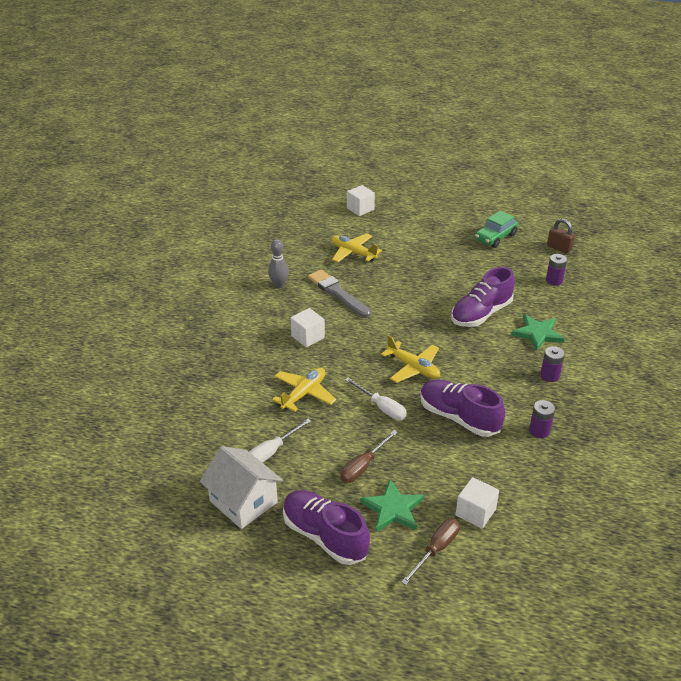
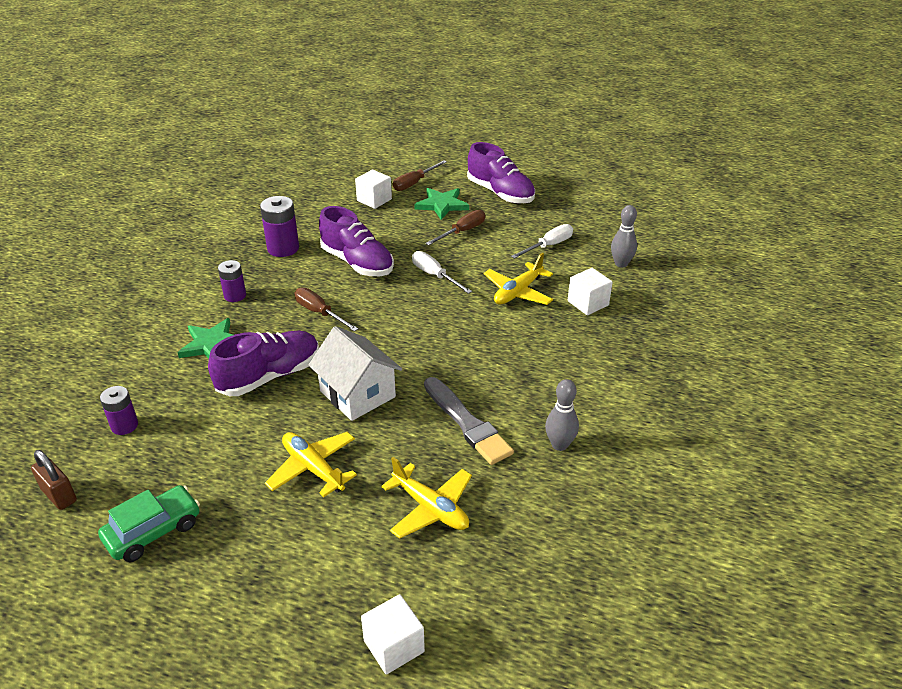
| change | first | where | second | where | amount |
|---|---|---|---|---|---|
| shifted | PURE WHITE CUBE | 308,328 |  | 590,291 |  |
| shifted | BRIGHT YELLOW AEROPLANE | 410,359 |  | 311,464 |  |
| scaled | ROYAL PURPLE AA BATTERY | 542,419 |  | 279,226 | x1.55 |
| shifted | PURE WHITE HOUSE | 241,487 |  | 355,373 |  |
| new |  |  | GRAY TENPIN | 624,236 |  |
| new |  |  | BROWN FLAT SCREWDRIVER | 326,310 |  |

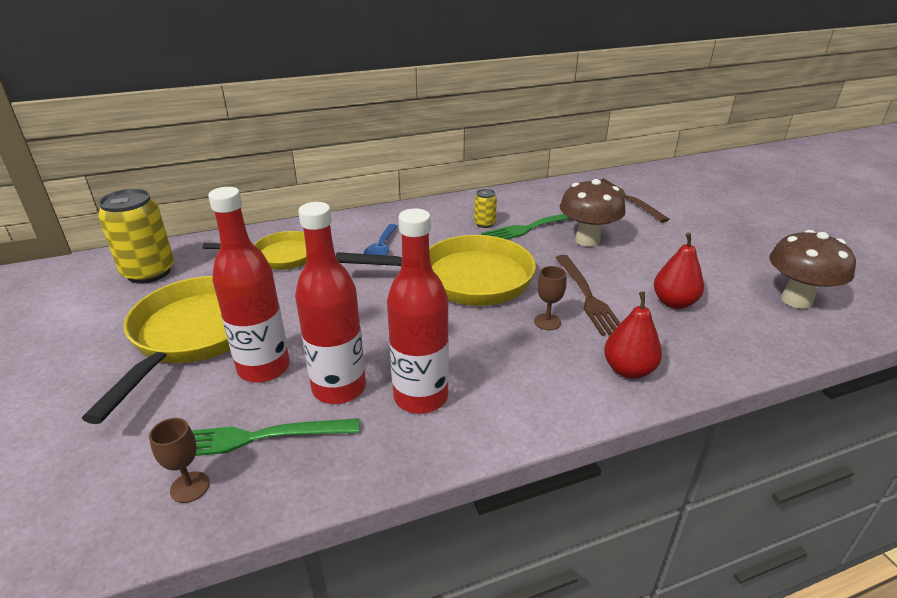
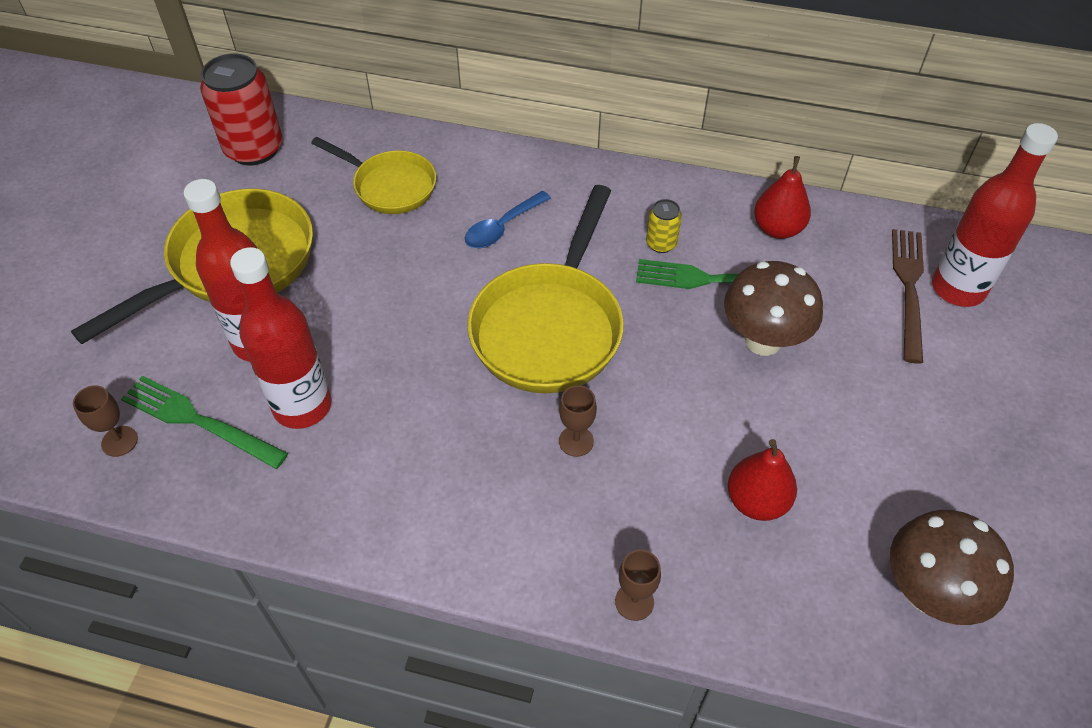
| change | first | where | second | where | amount |
|---|---|---|---|---|---|
| repainted | BRIGHT YELLOW CAN | 136,236 | CRIMSON CAN | 241,109 |  |
| shifted | CRIMSON FLASK | 418,311 |  | 995,215 |  |
| rotated | BRIGHT YELLOW PAN | 436,270 |  | 545,289 | 75 degrees clockwise |
| gone | BROWN FORK | 587,295 |  |  |  |
| shifted | CRIMSON PEAR | 633,335 |  | 782,197 |  |
| new |  |  | BROWN CHALICE | 638,585 |  |

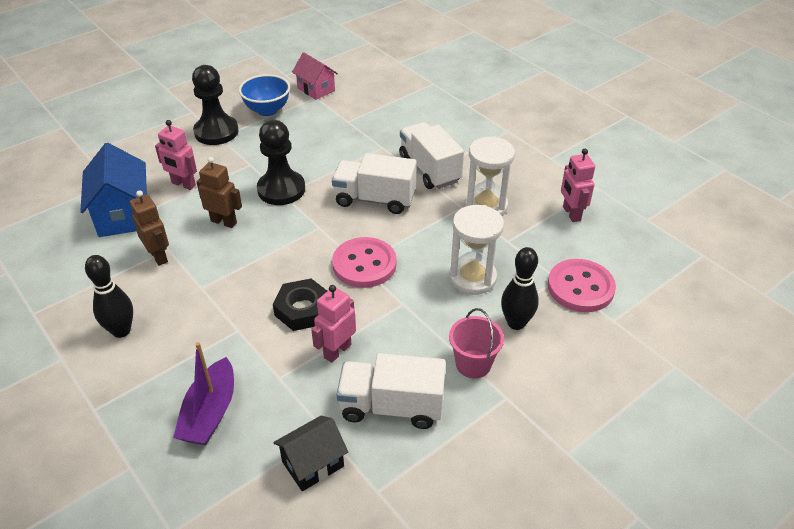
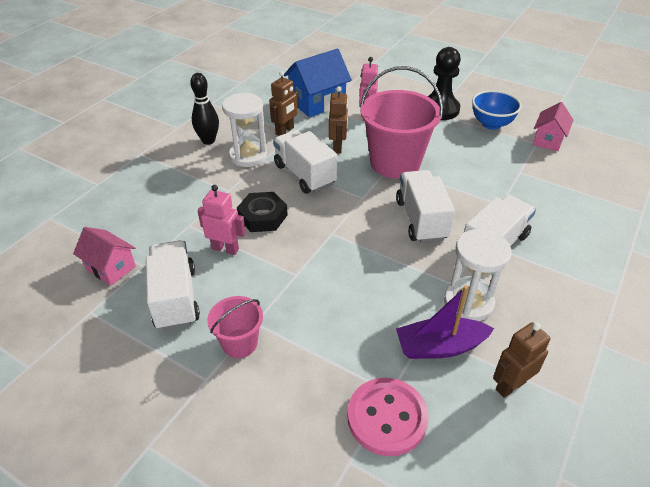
| change | first | where | second | where | amount |
|---|---|---|---|---|---|
| swapped | JET-BLACK PAWN | 281,162 | ROSY SAND BUCKET | 401,122 |  |
| repainted | ROSY ROBOT FIGURE | 578,185 | BROWN ROBOT FIGURE | 522,360 |  |
| shifted | PURE WHITE SAND TIMER | 476,250 |  | 244,130 |  |
| gone | ROSY SEWING BUTTON | 364,262 |  |  |  |
| gone | JET-BLACK TENPIN | 520,288 |  |  |  |
| shifted | ROYAL PURPLE TOY BOAT | 203,393 |  | 445,322 |  |
| repainted | JET-BLACK HOUSE | 310,453 | ROSY HOUSE | 104,256 |  |
| new |  |  | PURE WHITE TOY TRUCK | 305,162 |  |

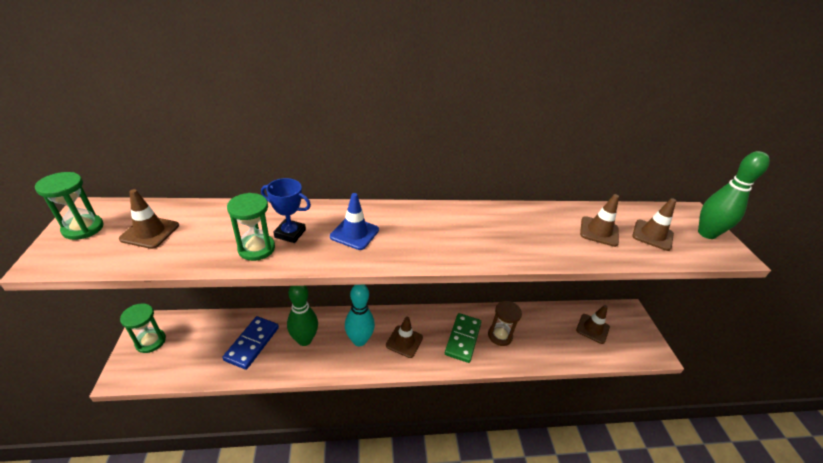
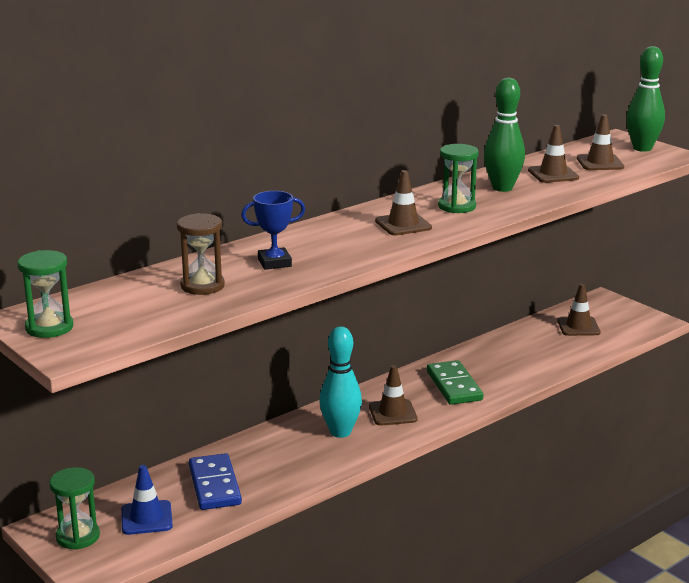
| change | first | where | second | where | amount |
|---|---|---|---|---|---|
| shifted | BROWN SAFETY CONE | 149,219 |  | 403,202 |  |
| shifted | EMERALD SAND TIMER | 251,227 |  | 458,178 |  |
| shifted | ROYAL BLUE SAFETY CONE | 354,221 |  | 147,500 |  |
| shifted | EMERALD TENPIN | 302,316 |  | 504,135 |  |
| shifted | BROWN SAND TIMER | 505,323 |  | 201,254 |  |

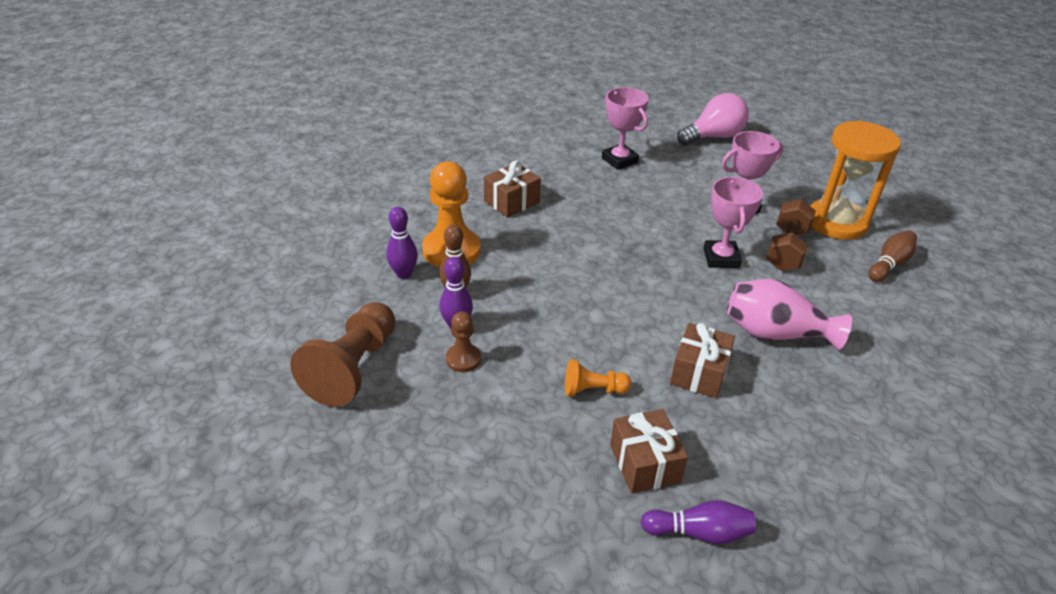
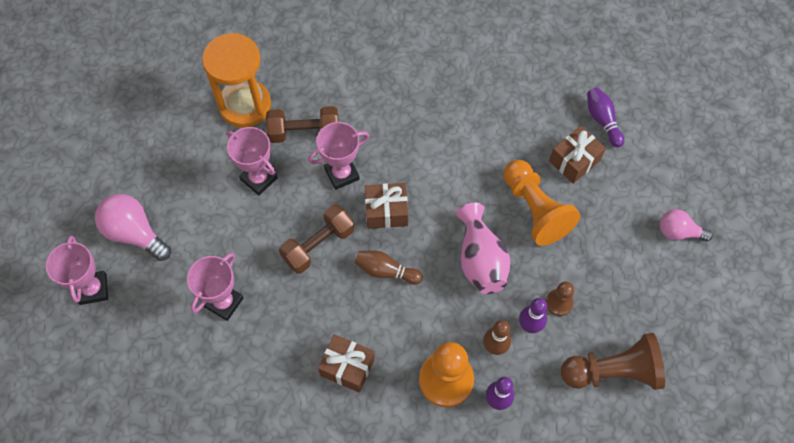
| change | first | where | second | where | amount |
|---|---|---|---|---|---|
| shifted | BROWN TENPIN | 893,256 |  | 389,267 |  |
| shifted | ROSY VASE | 789,314 |  | 483,248 |  |
| shifted | BROWN PRESENT | 702,360 |  | 386,206 |  |
| scaled | ORANGE PAWN | 598,378 |  | 542,203 | x1.92 |
| new |  |  | BROWN FREE WEIGHT | 316,239 |  |
| new |  |  | ROSY BULB | 686,225 |  |
| new |  |  | ROSY AWARD CUP | 77,270 |  |

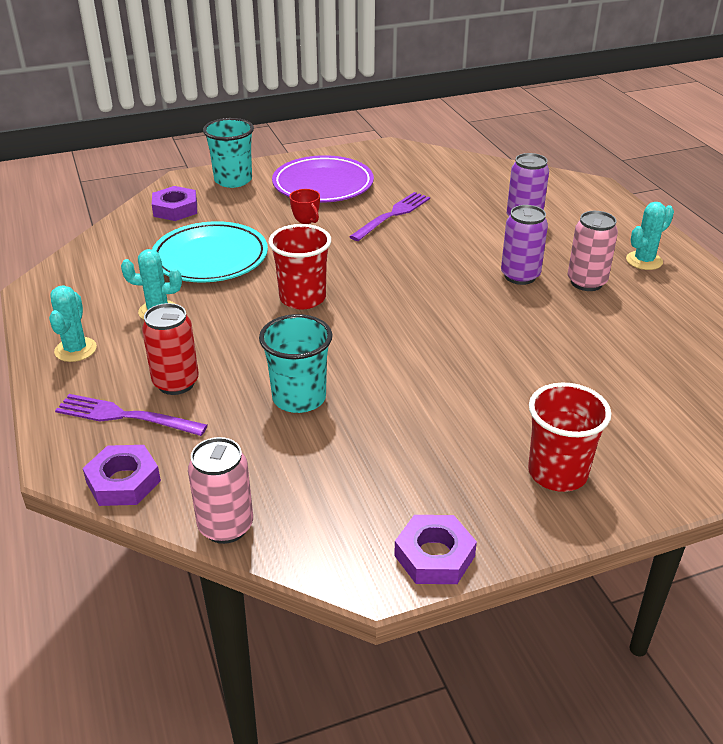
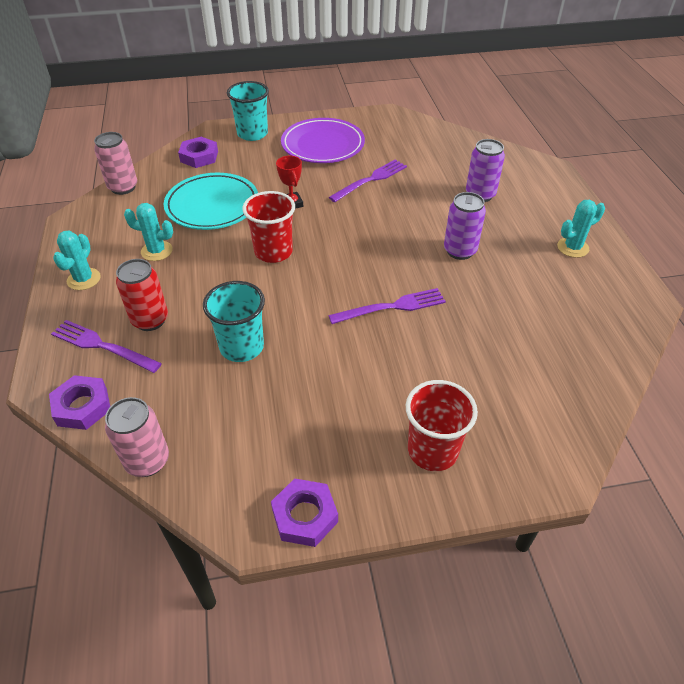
| change | first | where | second | where | amount |
|---|---|---|---|---|---|
| shifted | ROSY CAN | 593,251 |  | 115,163 |  |
| new |  |  | ROYAL PURPLE FORK | 387,306 |  |

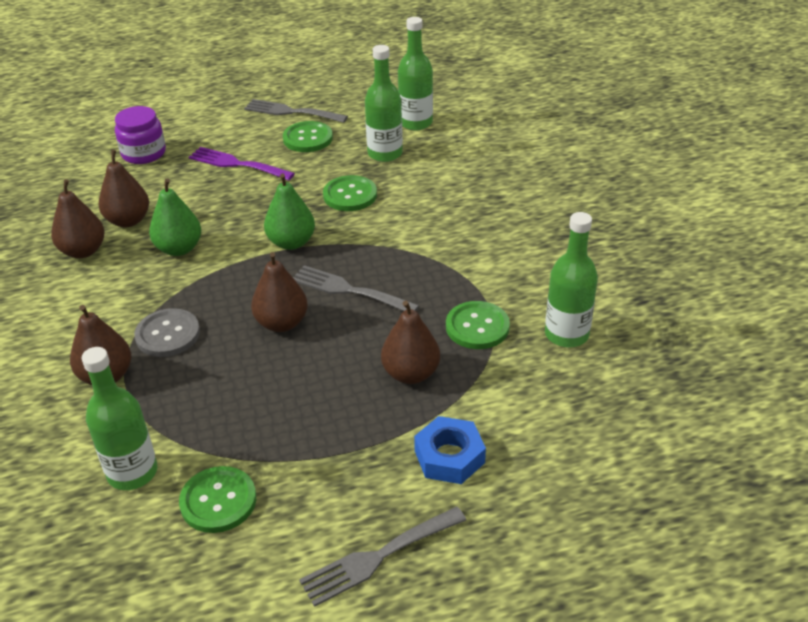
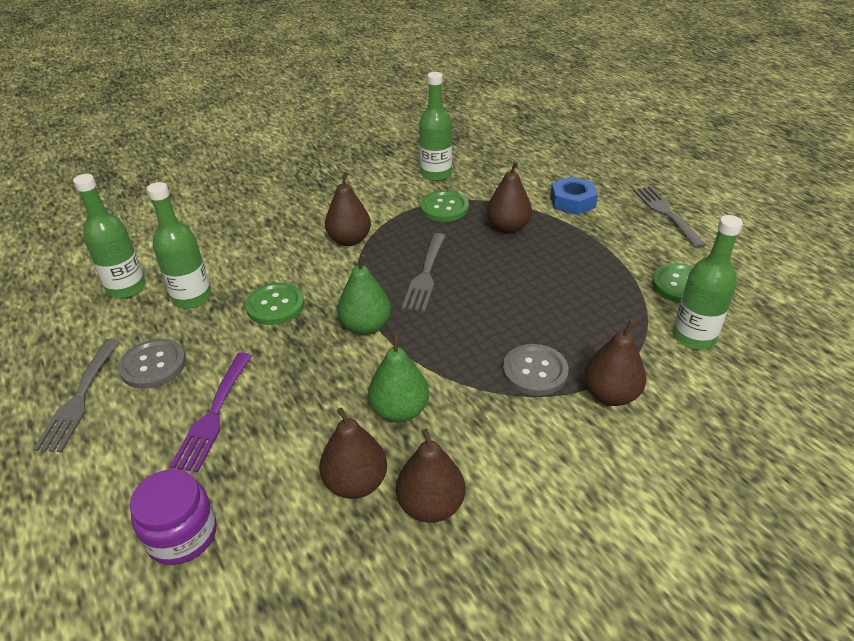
| change | first | where | second | where | amount |
|---|---|---|---|---|---|
| repainted | EMERALD SEWING BUTTON | 308,136 | GRAY SEWING BUTTON | 152,364 |  |
| shifted | BROWN PEAR | 279,292 |  | 348,209 |  |
| rotated | GRAY FORK | 382,557 |  | 669,217 | 150 degrees counterclockwise |

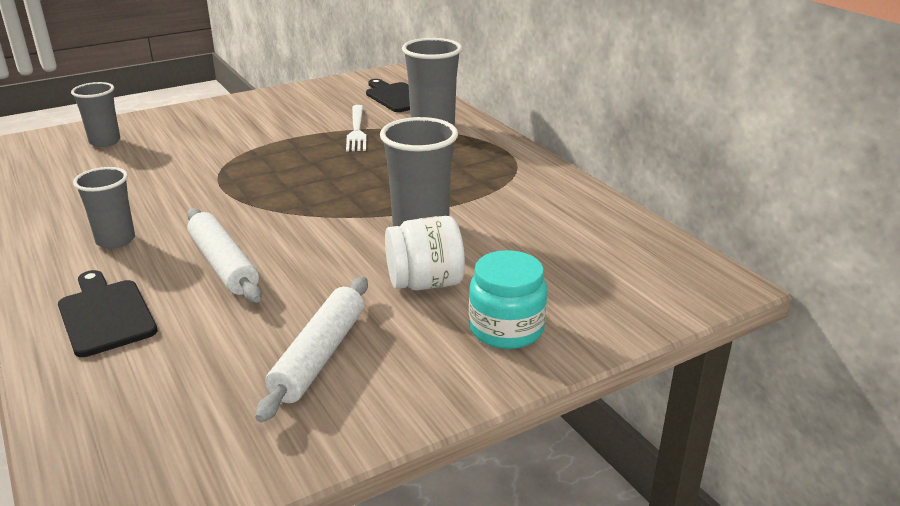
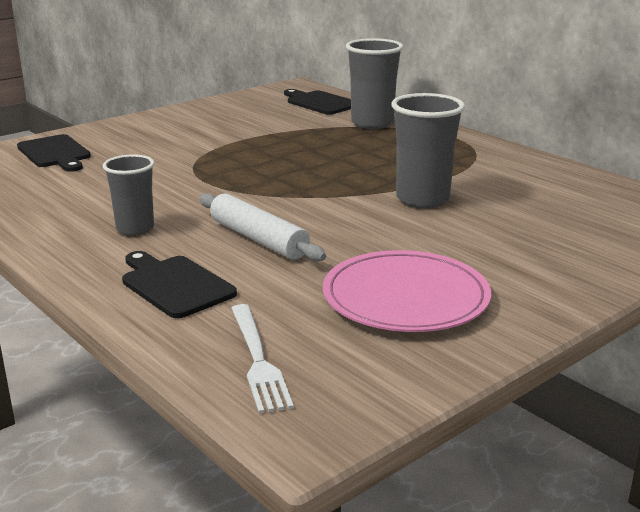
| change | first | where | second | where | amount |
|---|---|---|---|---|---|
| swapped | GRAY BEAKER | 95,114 | JET-BLACK CUTTING BOARD | 54,153 |  |
| shifted | PURE WHITE FORK | 356,128 |  | 262,358 |  |
| gone | PURE WHITE JAM JAR | 425,253 |  |  |  |
| gone | AQUA JAM JAR | 508,299 |  |  |  |
| swapped | PURE WHITE ROLLING PIN | 311,349 | ROSY DINNER PLATE | 407,291 |  |

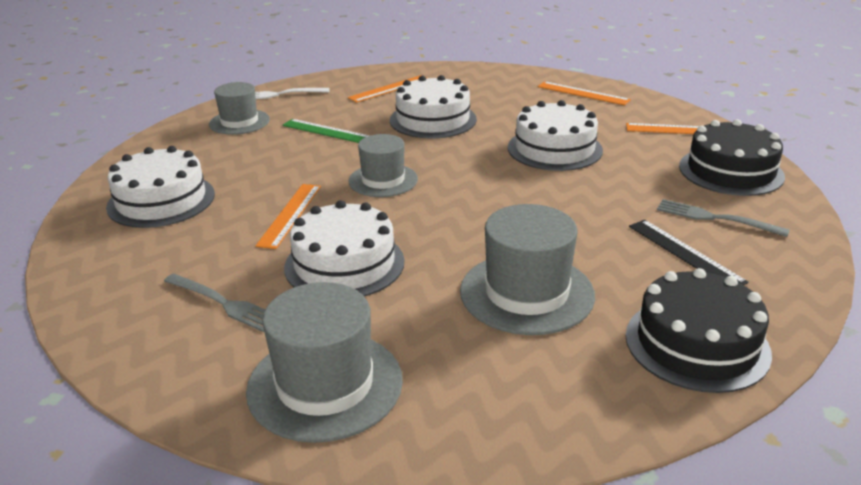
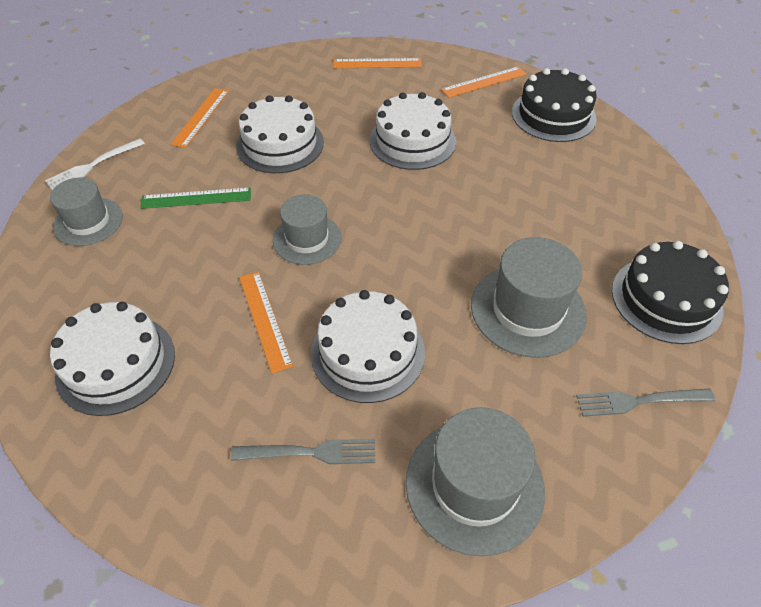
| change | first | where | second | where | amount |
|---|---|---|---|---|---|
| shifted | GRAY FORK | 723,218 |  | 645,403 |  |
| gone | JET-BLACK MEASURING STICK | 689,252 |  |  |  |

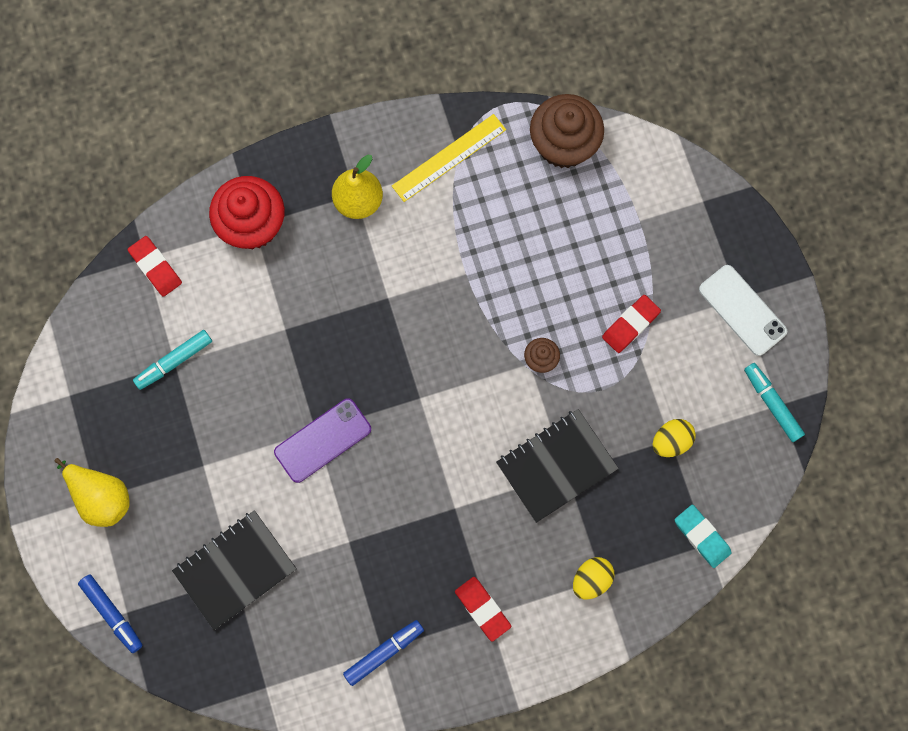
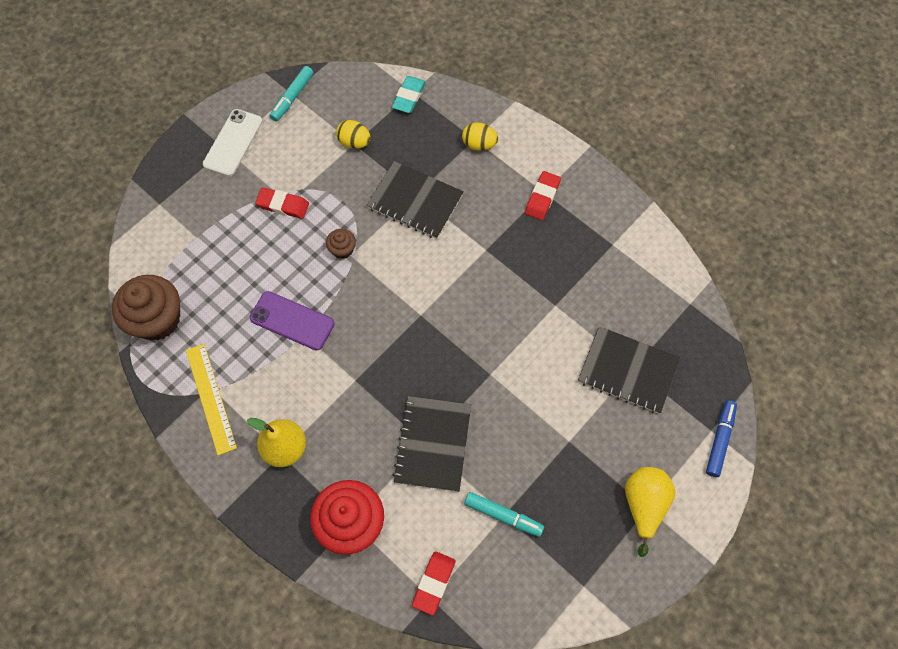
| change | first | where | second | where | amount |
|---|---|---|---|---|---|
| rotated | BRIGHT YELLOW MEASURING STICK | 449,158 |  | 211,399 | 45 degrees clockwise |
| shifted | ROYAL PURPLE SMARTPHONE | 322,441 |  | 292,321 |  |
| gone | ROYAL BLUE MARKER | 383,653 |  |  |  |
| new |  |  | JET-BLACK NOTEBOOK | 432,444 |  |

